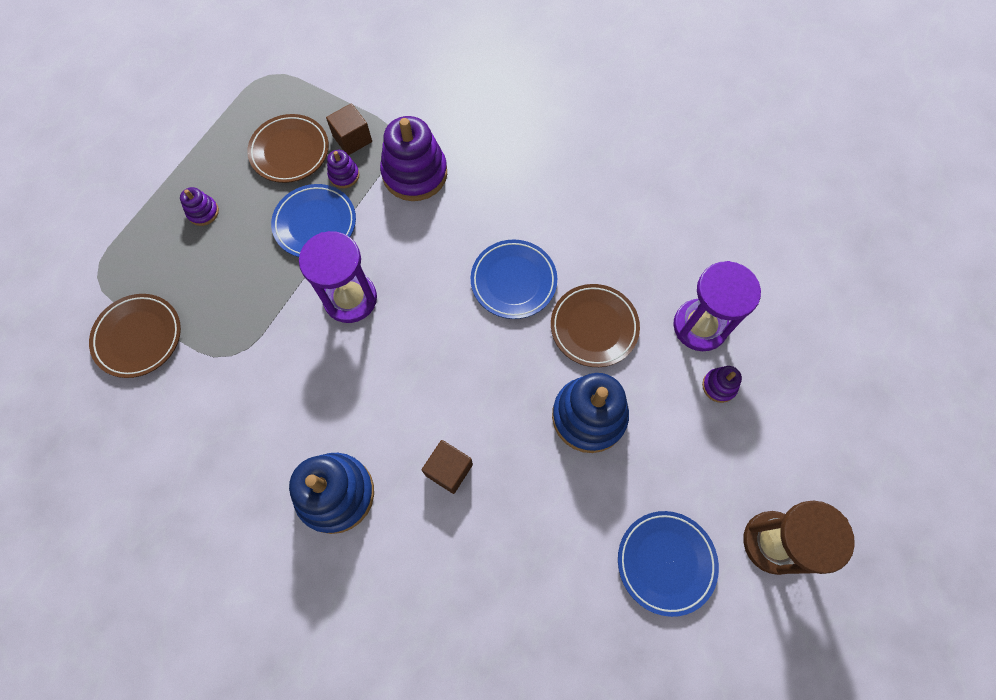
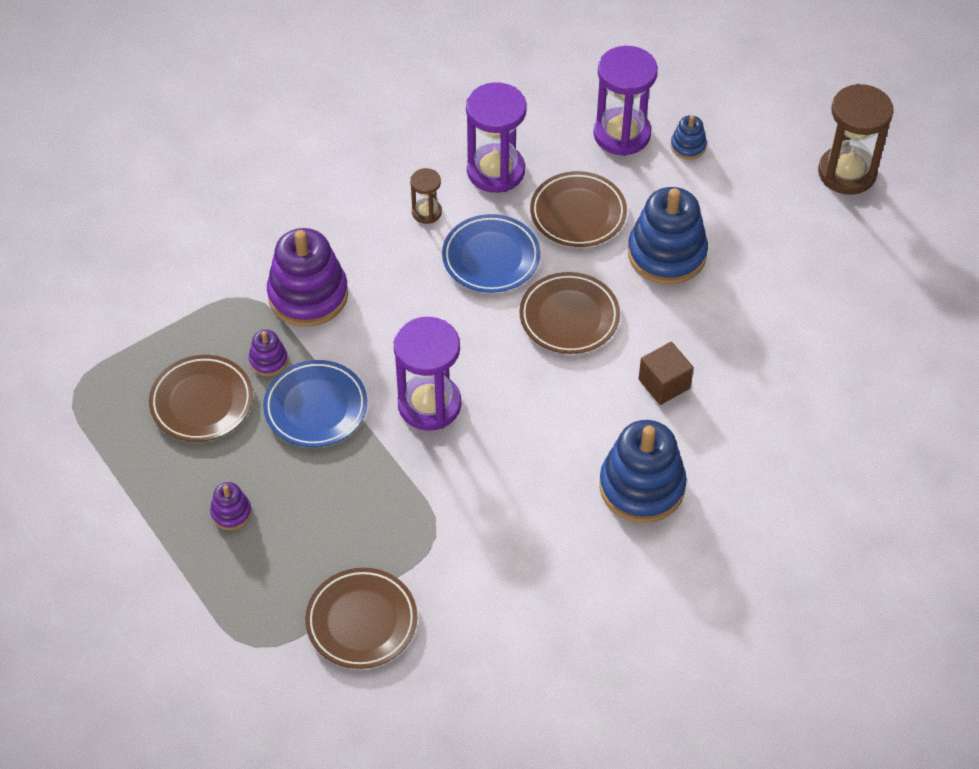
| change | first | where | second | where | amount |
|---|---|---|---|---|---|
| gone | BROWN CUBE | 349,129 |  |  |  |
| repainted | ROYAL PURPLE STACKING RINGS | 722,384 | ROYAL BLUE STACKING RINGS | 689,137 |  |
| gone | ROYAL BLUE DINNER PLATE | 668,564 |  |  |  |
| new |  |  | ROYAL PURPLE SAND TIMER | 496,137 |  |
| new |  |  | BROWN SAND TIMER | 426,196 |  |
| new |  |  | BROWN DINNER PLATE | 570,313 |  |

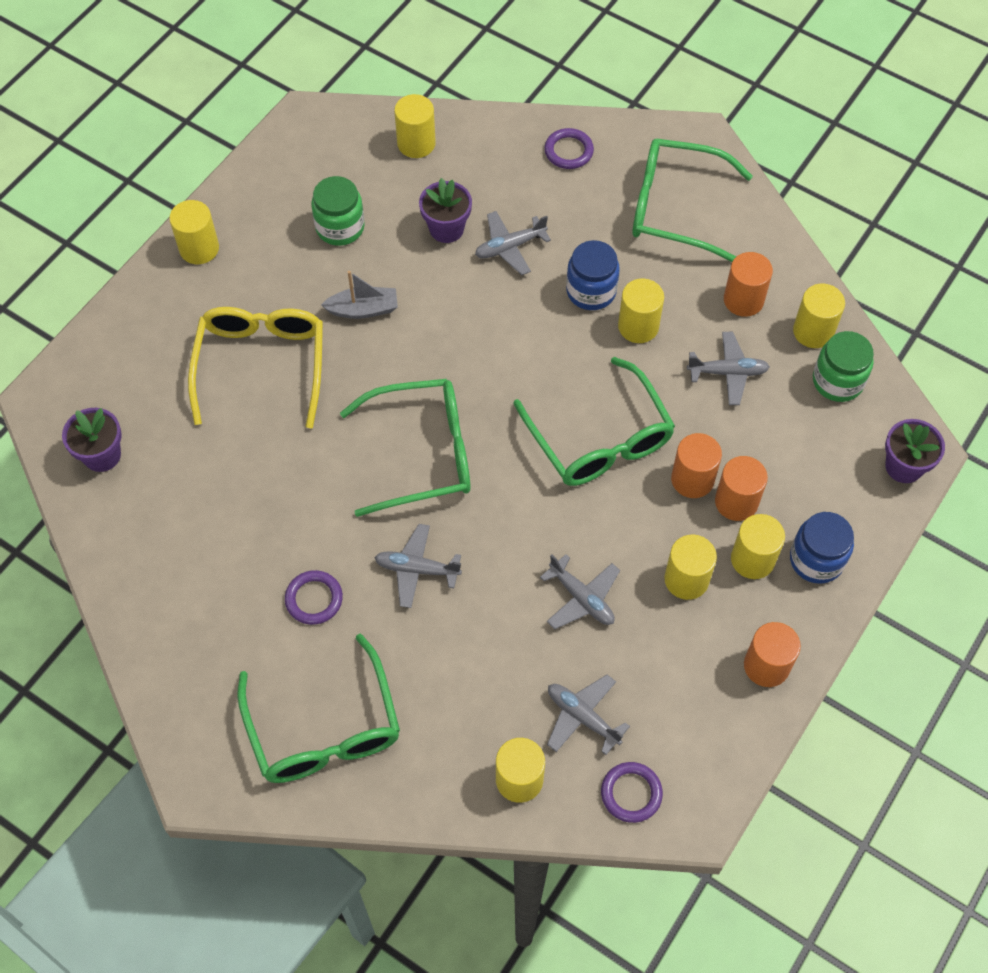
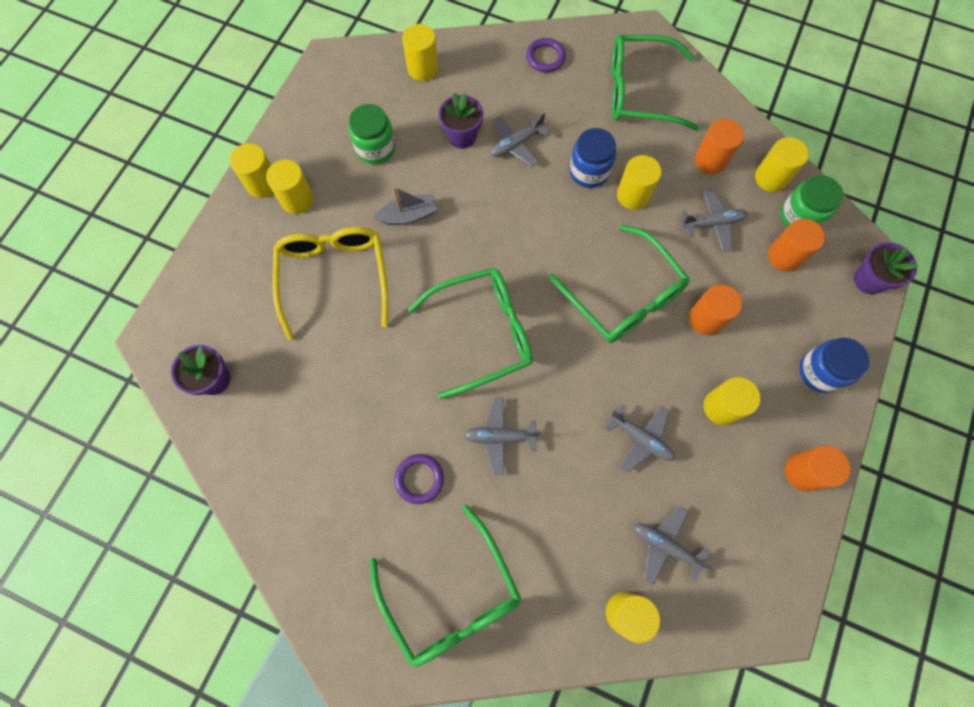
| change | first | where | second | where | amount |
|---|---|---|---|---|---|
| shifted | ORANGE CYLINDER SHAPE | 741,488 |  | 796,245 |  |
| shifted | BRIGHT YELLOW CYLINDER SHAPE | 758,546 |  | 290,187 |  |
| gone | ROYAL PURPLE RING | 632,792 |  |  |  |

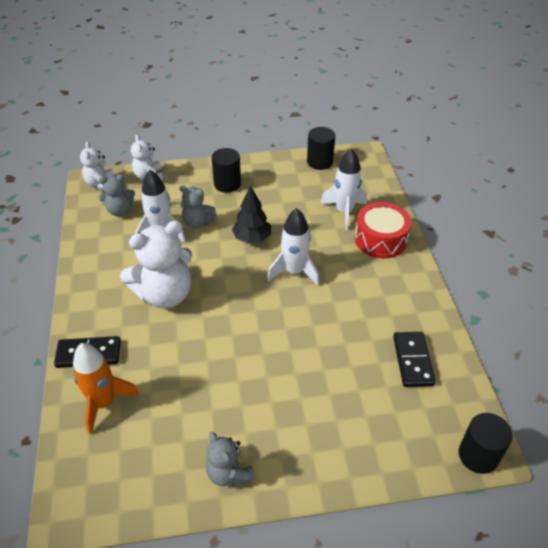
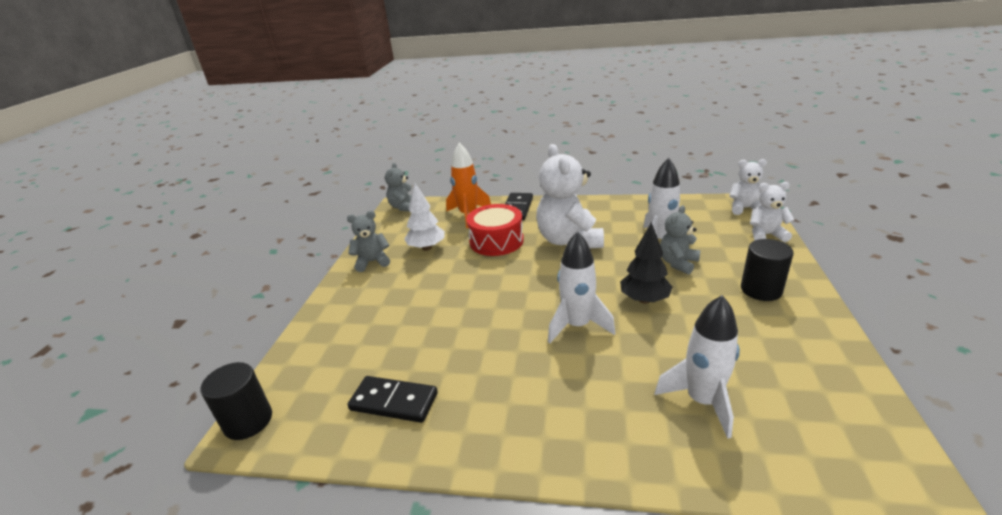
| change | first | where | second | where | amount |
|---|---|---|---|---|---|
| gone | JET-BLACK CYLINDER SHAPE | 321,148 |  |  |  |
| shifted | GRAY TEDDY BEAR | 116,195 |  | 398,187 |  |
| shifted | CRIMSON DRUM | 383,230 |  | 495,230 |  |
| new |  |  | PURE WHITE TREE | 424,217 |  |

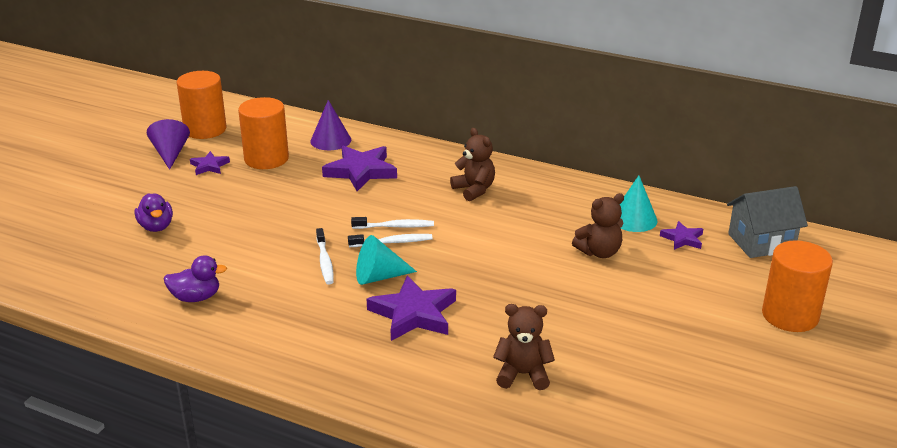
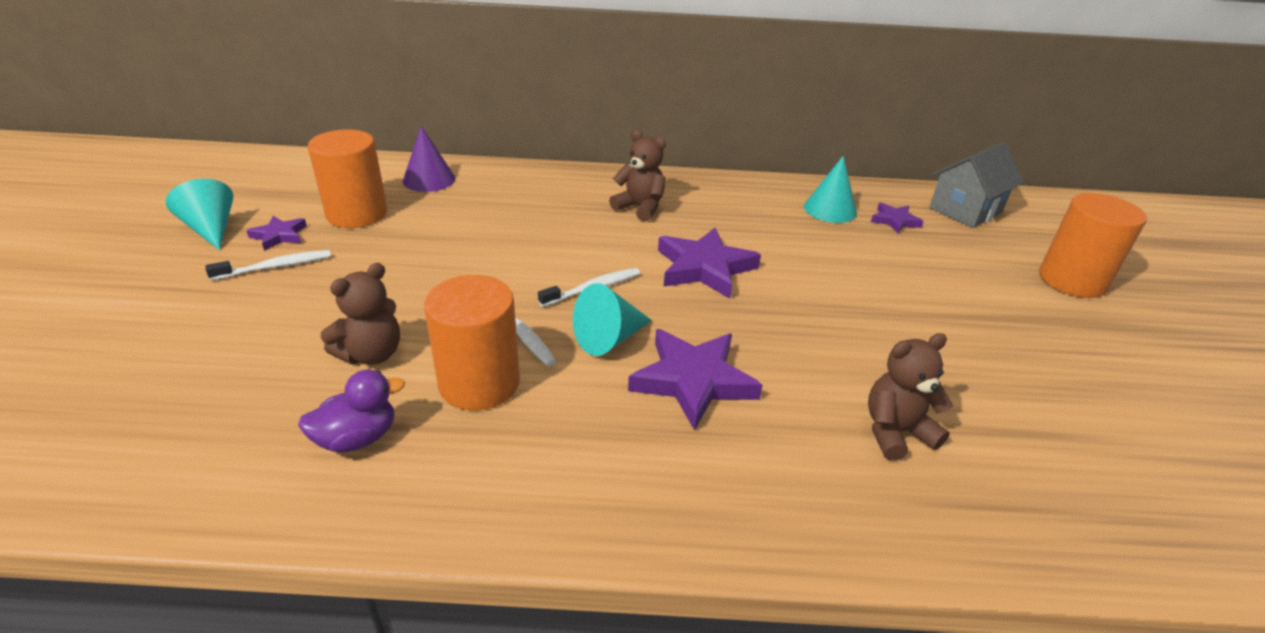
| change | first | where | second | where | amount |
|---|---|---|---|---|---|
| shifted | ORANGE CYLINDER SHAPE | 202,105 |  | 472,342 |  |
| repainted | ROYAL PURPLE SOLID CONE | 168,144 | AQUA SOLID CONE | 199,214 |  |
| shifted | ROYAL PURPLE STAR SHAPE | 359,168 |  | 709,263 |  |
| gone | ROYAL PURPLE TOY DUCK | 153,212 |  |  |  |
| shifted | BROWN TEDDY BEAR | 598,225 |  | 360,314 |  |
| shifted | PURE WHITE TOOTHBRUSH | 392,223 |  | 268,265 |  |

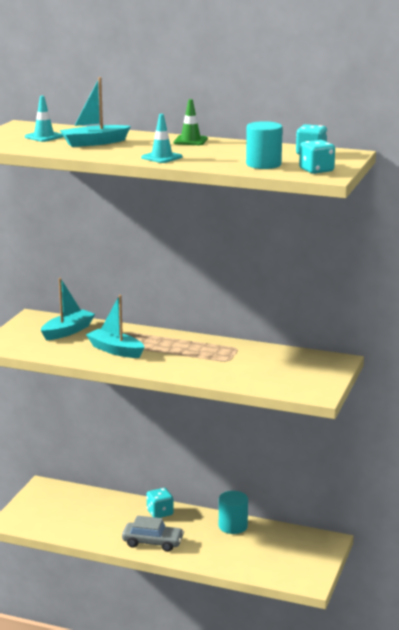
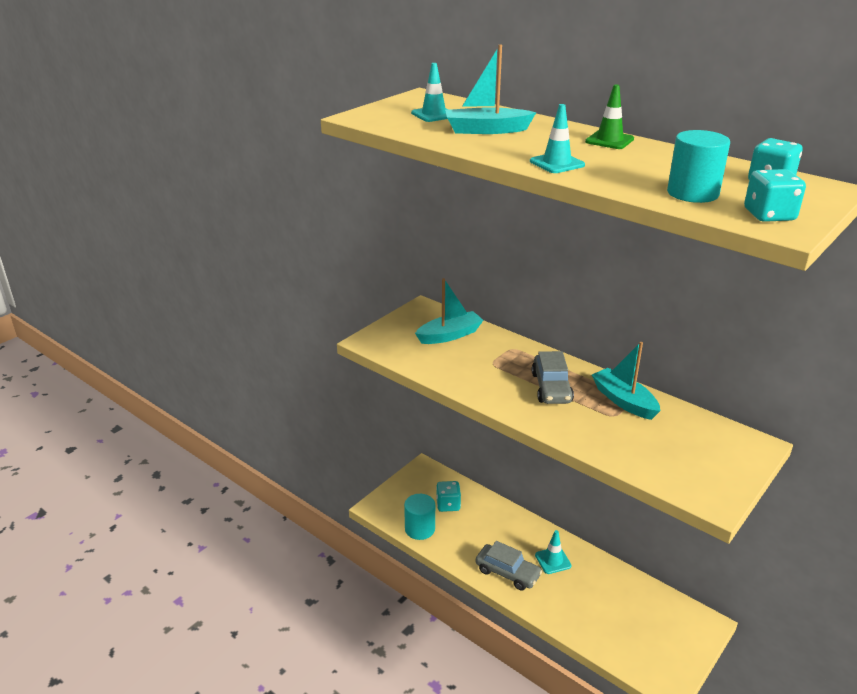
| change | first | where | second | where | amount |
|---|---|---|---|---|---|
| shifted | AQUA TOY BOAT | 115,326 |  | 626,381 |  |
| shifted | AQUA DICE | 160,503 |  | 448,496 |  |
| shifted | AQUA CYLINDER SHAPE | 233,512 |  | 419,517 |  |
| new |  |  | GRAY CAR | 553,377 |  |
| new |  |  | AQUA SAFETY CONE | 553,552 |  |

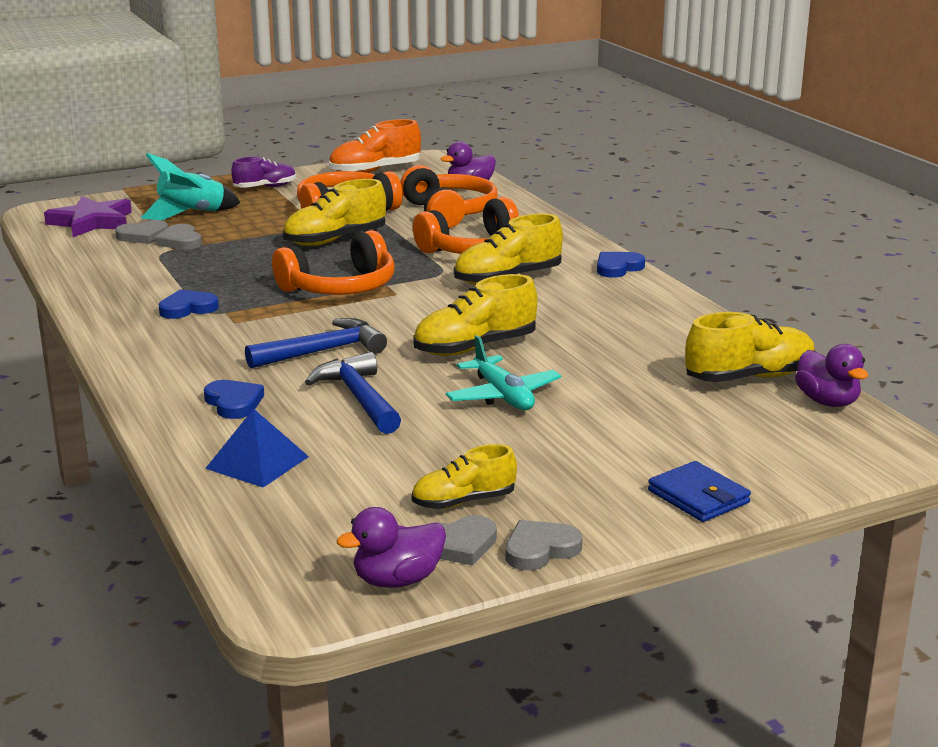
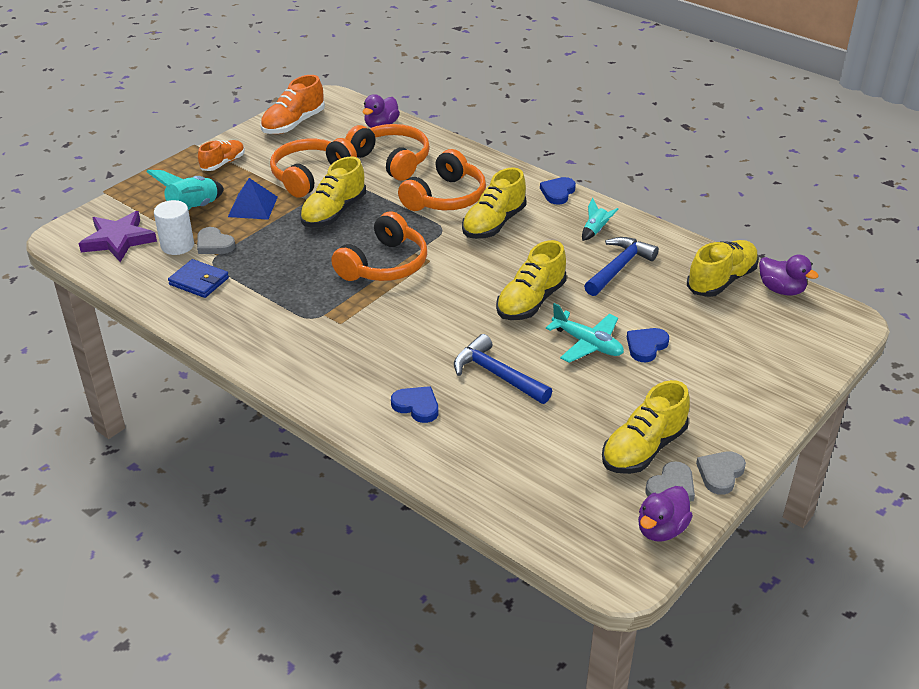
| change | first | where | second | where | amount |
|---|---|---|---|---|---|
| repainted | ROYAL PURPLE LACE-UP SHOE | 263,172 | ORANGE LACE-UP SHOE | 221,155 |  |
| swapped | GRAY HEART | 141,232 | PURE WHITE CYLINDER SHAPE | 174,227 |  |
| shifted | ROYAL BLUE HEART | 189,304 |  | 648,345 |  |
| shifted | ROYAL BLUE CLAW HAMMER | 316,343 |  | 621,266 |  |
| shifted | ROYAL BLUE SOLID PYRAMID | 257,448 |  | 253,199 |  |
| scaled | BRIGHT YELLOW LACE-UP SHOE | 464,476 |  | 646,427 | x1.54 |
| shifted | ROYAL BLUE BILLFOLD | 699,491 |  | 198,278 |  |
| new |  |  | AQUA SPACESHIP | 600,219 |  |

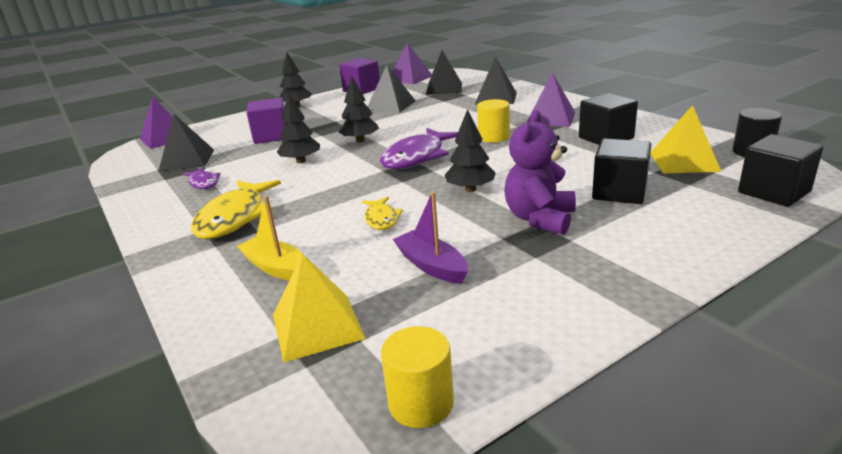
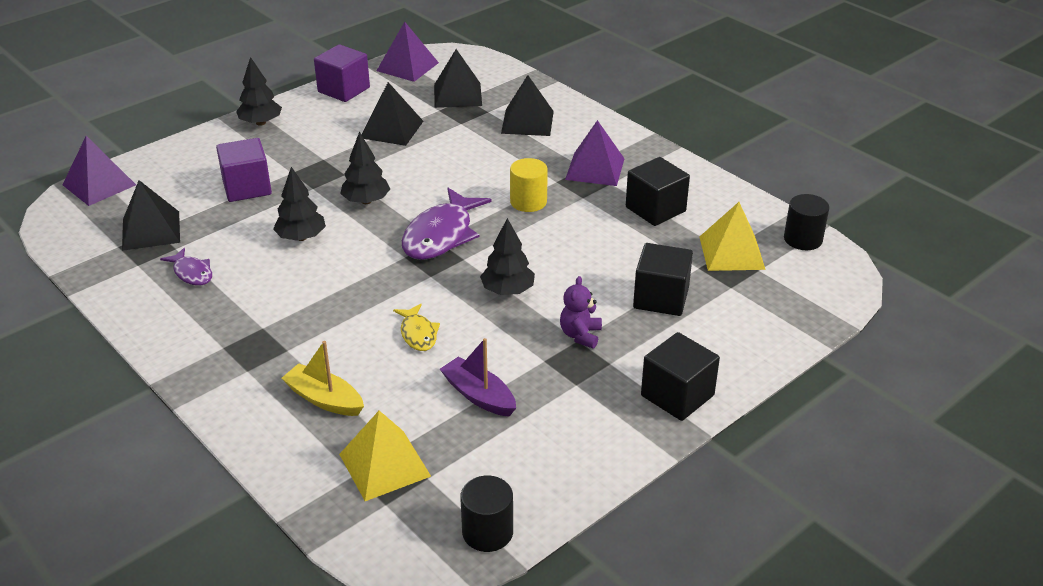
| change | first | where | second | where | amount |
|---|---|---|---|---|---|
| scaled | ROYAL PURPLE TEDDY BEAR | 540,172 |  | 581,312 | x0.61 |
| shifted | JET-BLACK CUBE | 780,170 |  | 680,376 |  |
| gone | BRIGHT YELLOW FISH | 236,209 |  |  |  |
| repainted | BRIGHT YELLOW CYLINDER SHAPE | 417,377 | JET-BLACK CYLINDER SHAPE | 486,514 |  |

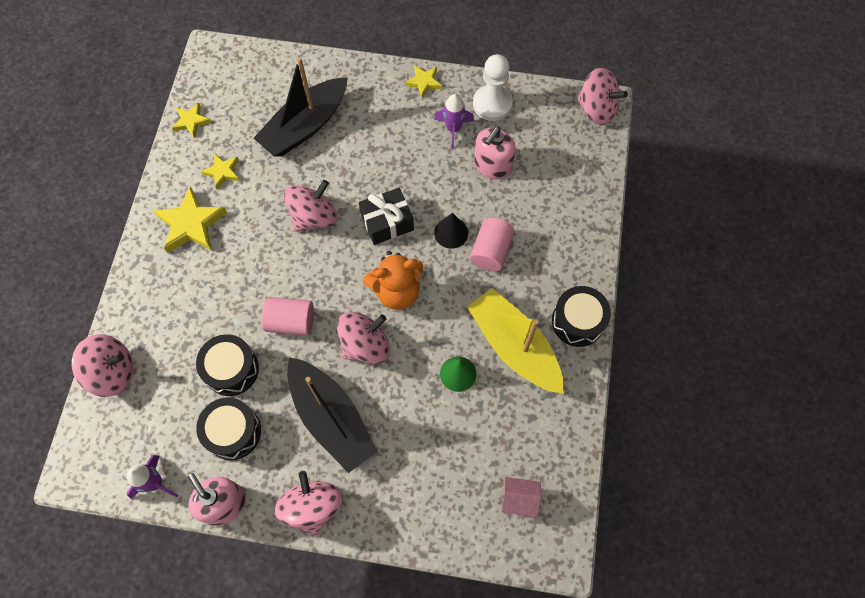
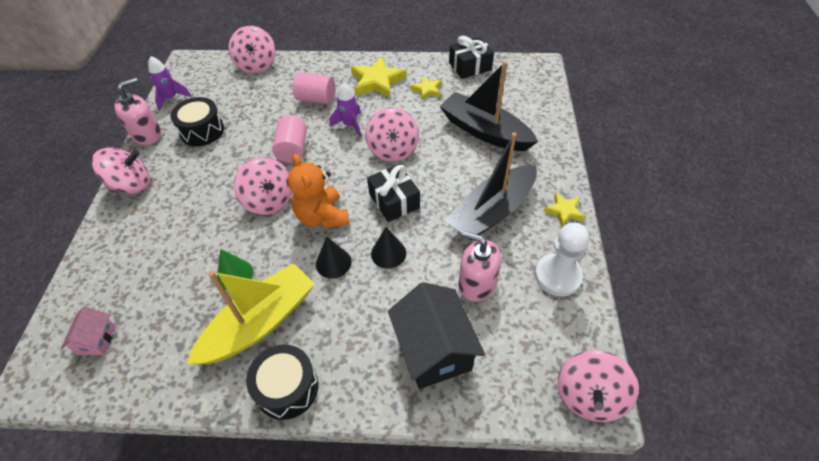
| change | first | where | second | where | amount |
|---|---|---|---|---|---|
| shifted | ROYAL PURPLE SPACESHIP | 454,121 |  | 345,110 |  |
| swapped | BRIGHT YELLOW STAR SHAPE | 191,120 | JET-BLACK PRESENT | 471,57 |  |
| rotated | ROSY TOY TOP | 310,205 |  | 392,134 | 45 degrees clockwise |
| shifted | ROSY CYLINDER SHAPE | 492,244 |  | 314,88 |  |
| gone | JET-BLACK DRUM | 227,365 |  |  |  |
| shifted | JET-BLACK TOY BOAT | 332,415 |  | 491,186 |  |
| new |  |  | JET-BLACK SOLID CONE | 333,258 |  |
| new |  |  | JET-BLACK HOUSE | 436,335 |  |

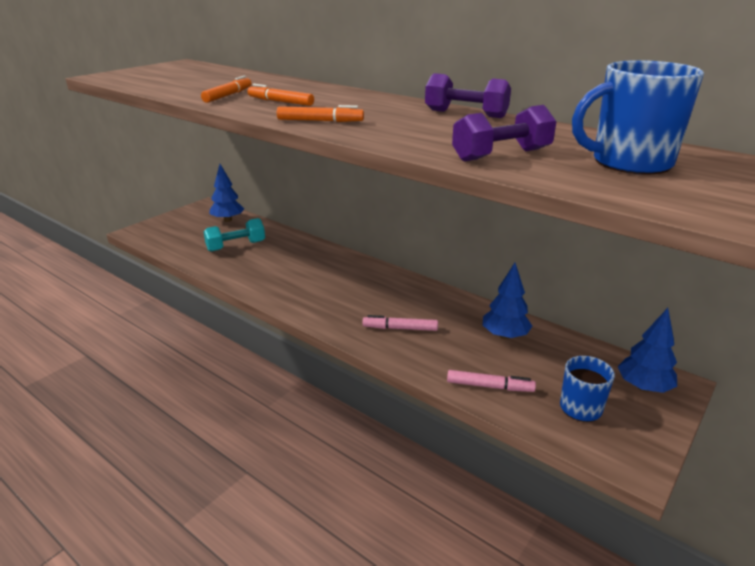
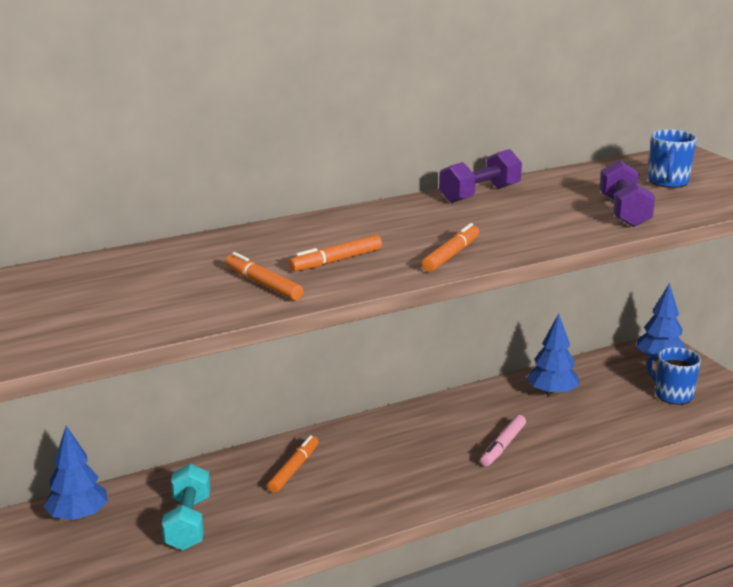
| change | first | where | second | where | amount |
|---|---|---|---|---|---|
| scaled | ROYAL BLUE COFFEE MUG | 638,117 |  | 672,158 | x0.65 |
| gone | ROSY MARKER | 491,381 |  |  |  |
| new |  |  | ORANGE MARKER | 292,464 |  |

